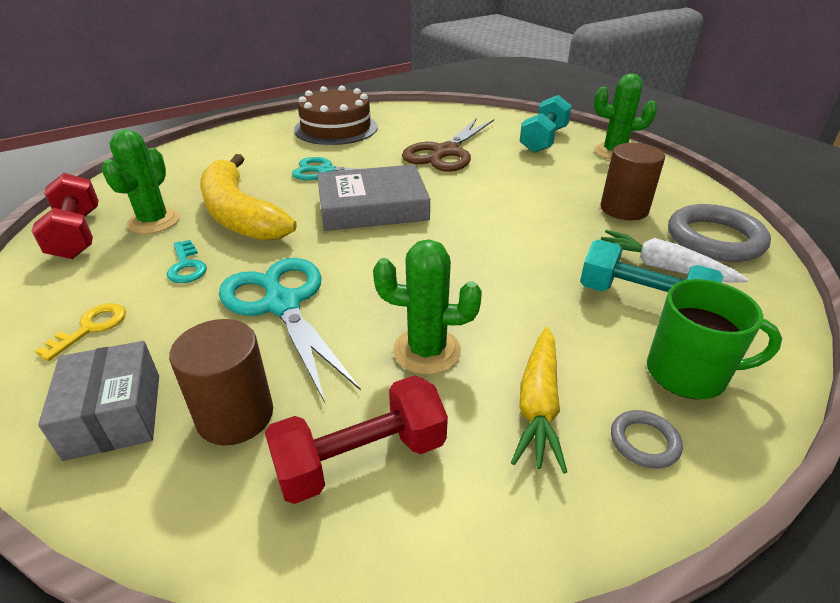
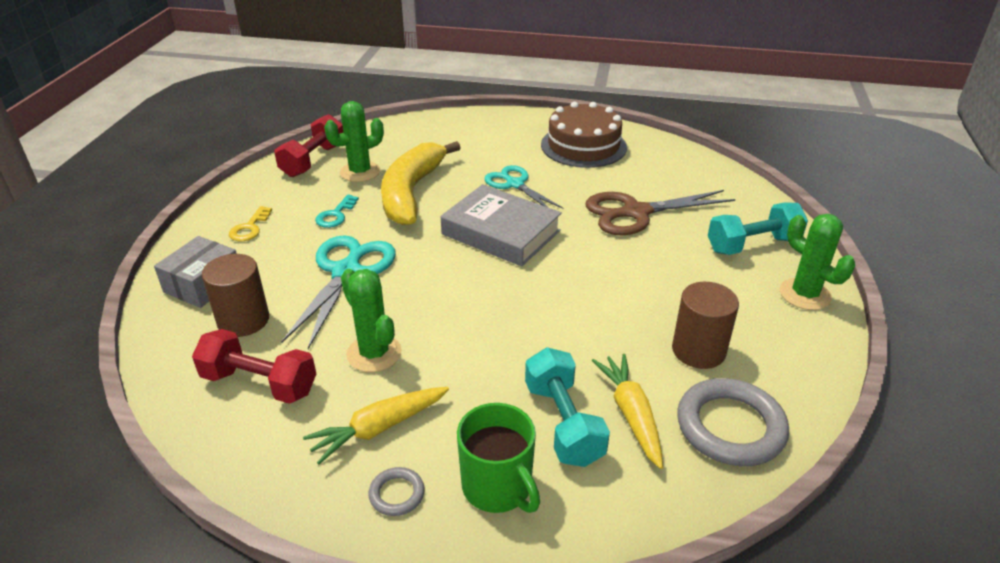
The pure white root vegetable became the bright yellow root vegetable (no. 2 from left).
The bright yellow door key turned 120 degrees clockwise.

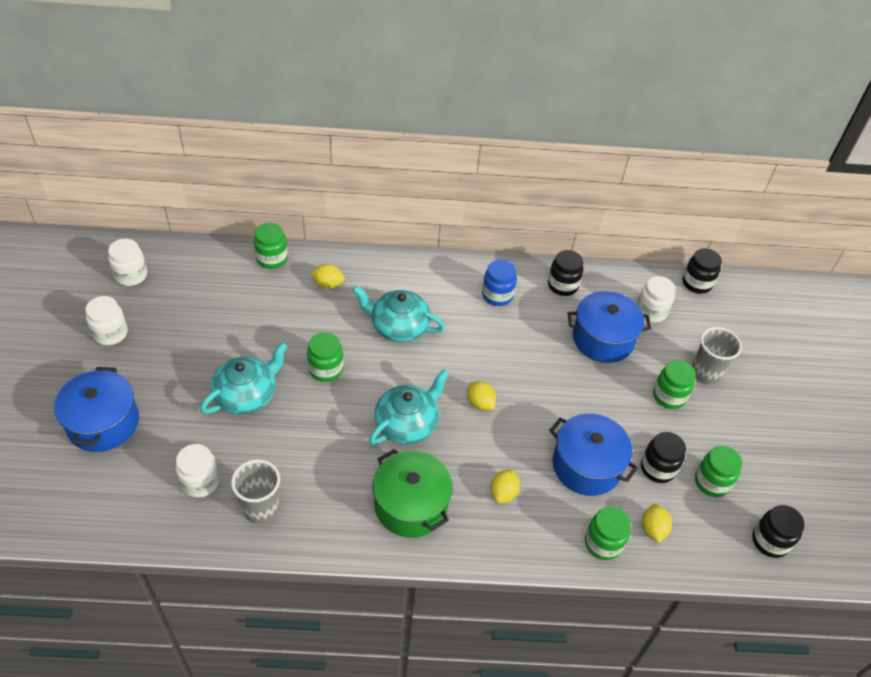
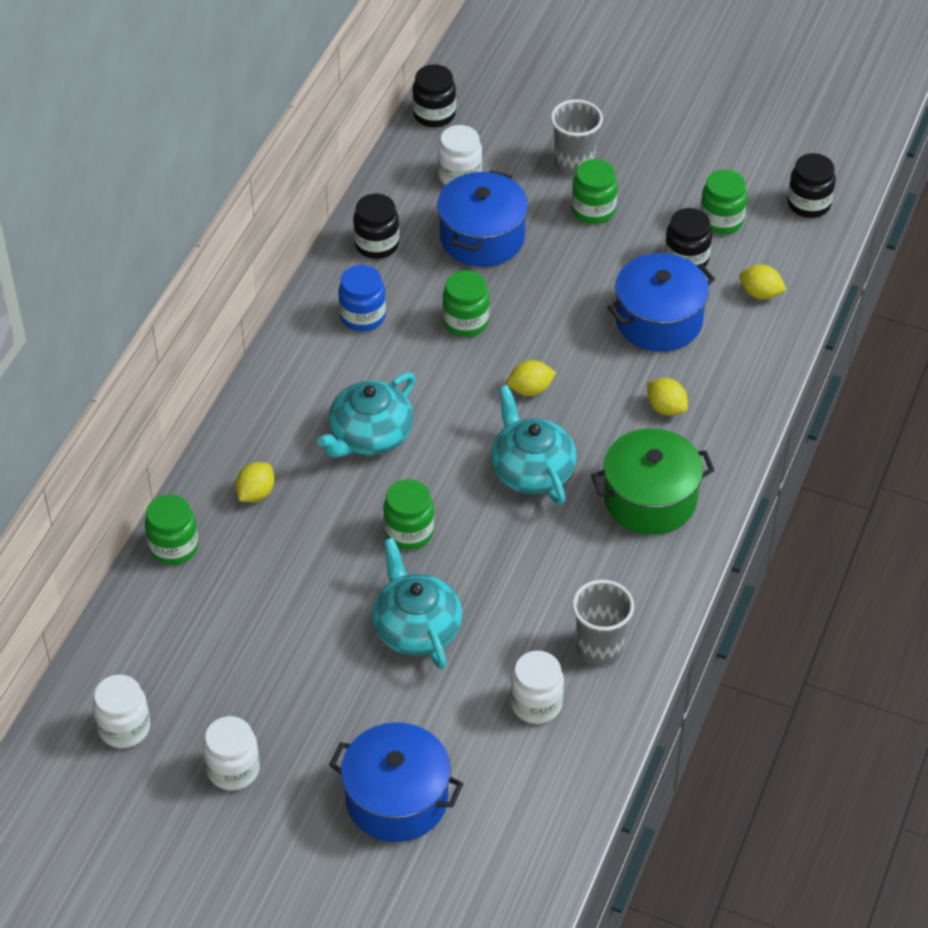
The emerald jar (no. 3 from left) moved.

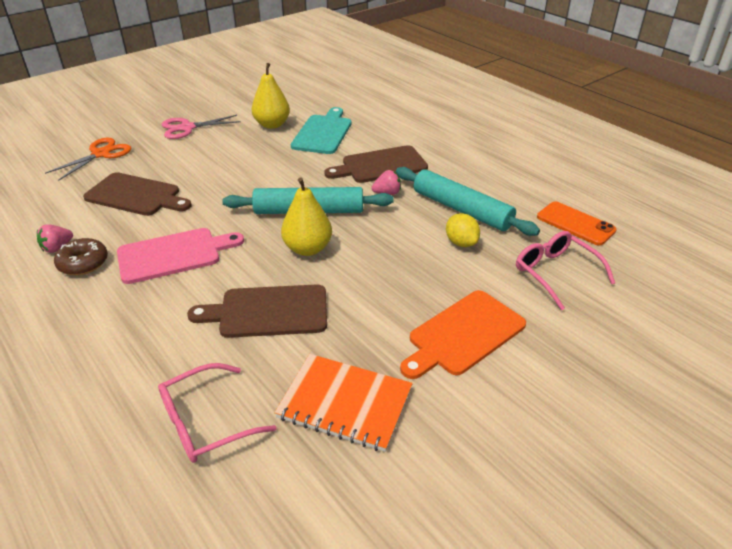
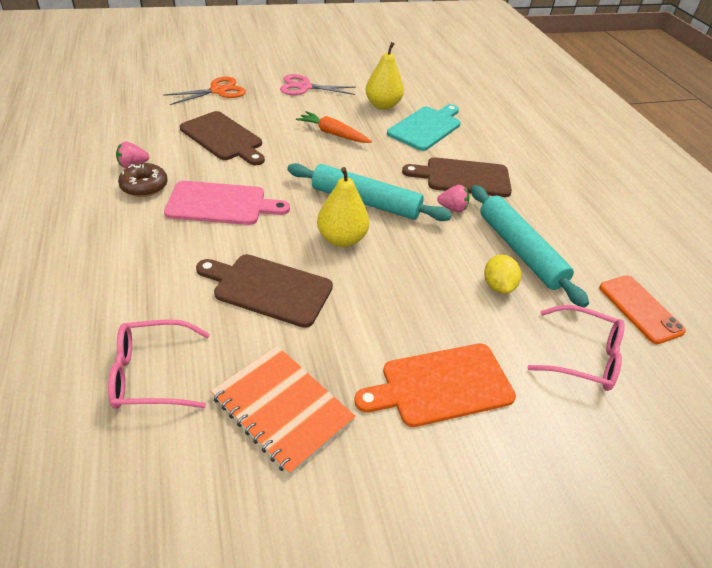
The bright orange root vegetable appeared.
The pink eyeglasses (no. 2 from left) turned 120 degrees clockwise.

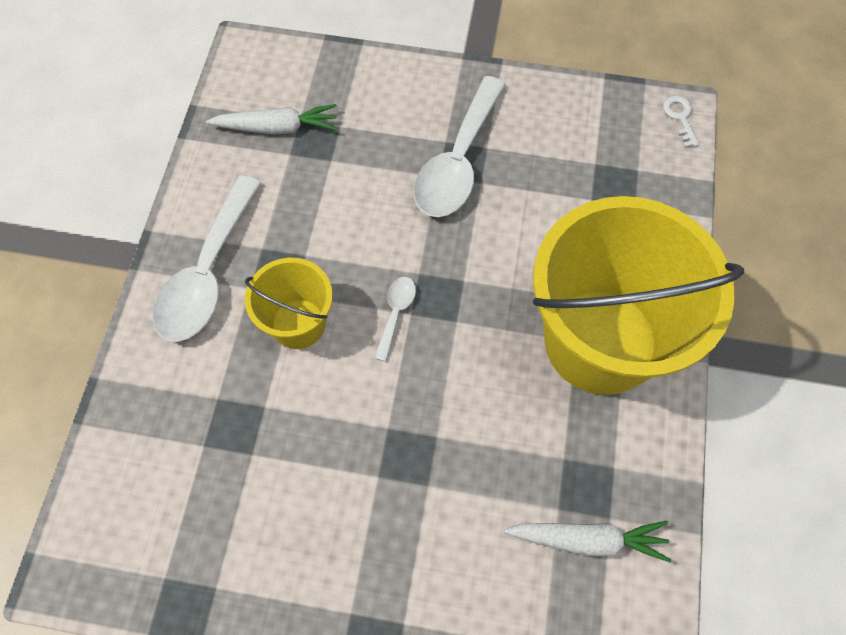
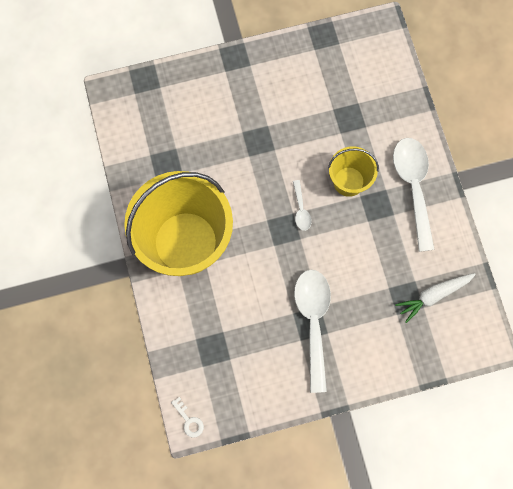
The pure white root vegetable (no. 2 from left) disappeared.

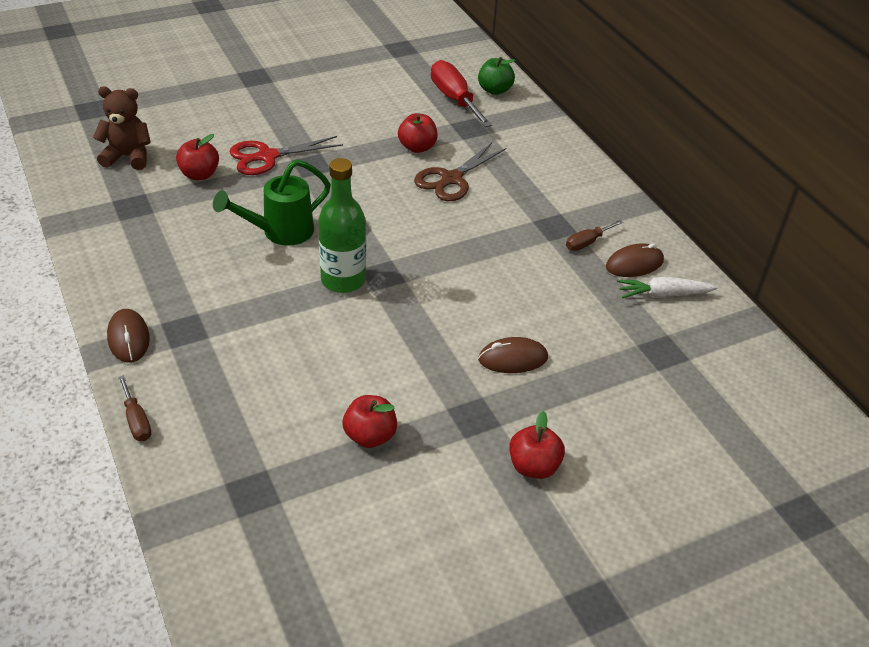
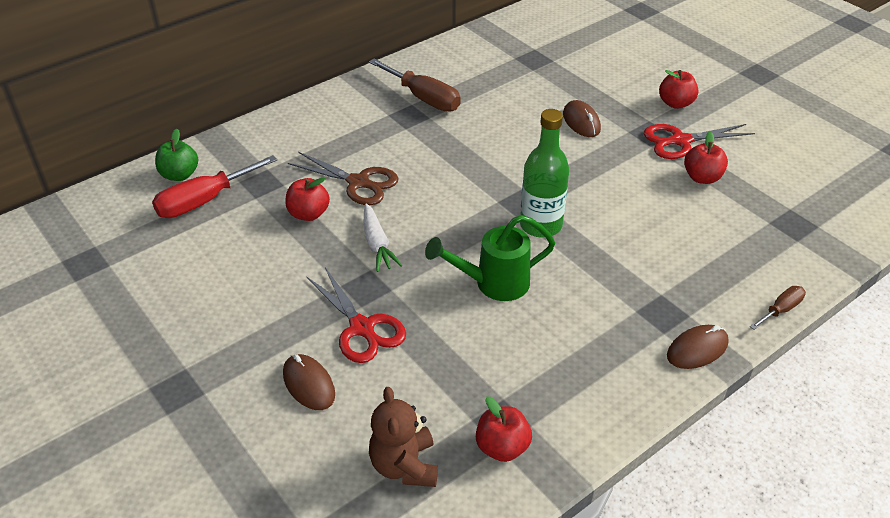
The crimson scissors (no. 2 from left) appeared.
The crimson apple (no. 1 from left in the first image) moved.
The brown PC mouse (no. 3 from left in the first image) moved.
The pure white root vegetable moved.
The emerald sprinkling can turned 120 degrees clockwise.
The brown hand screwdriver (no. 2 from left in the first image) changed to 1.87 times the size.

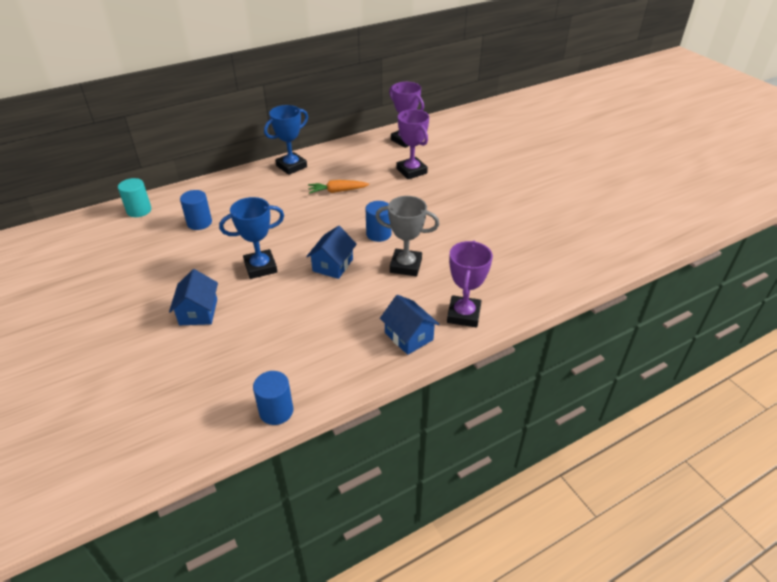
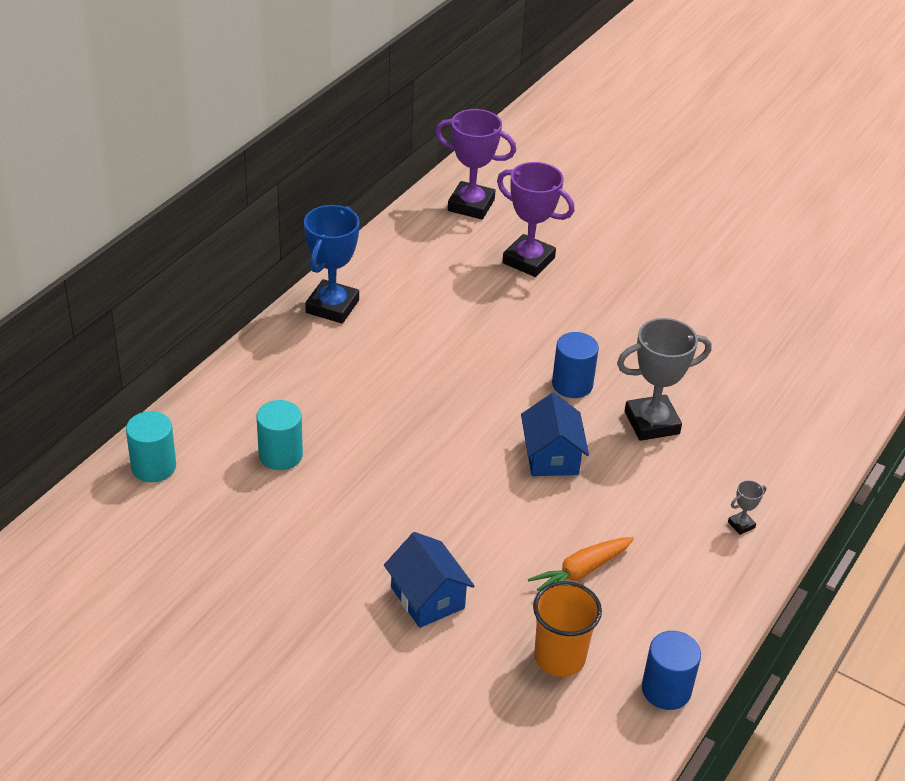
The royal blue award cup (no. 1 from left) disappeared.
The purple award cup (no. 3 from left) disappeared.
The bright orange tumbler appeared.
The bright orange root vegetable moved.
The royal blue house (no. 3 from left) was replaced by the gray award cup (no. 2 from left).
The royal blue cylinder (no. 1 from left) became the teal cylinder (no. 2 from left).

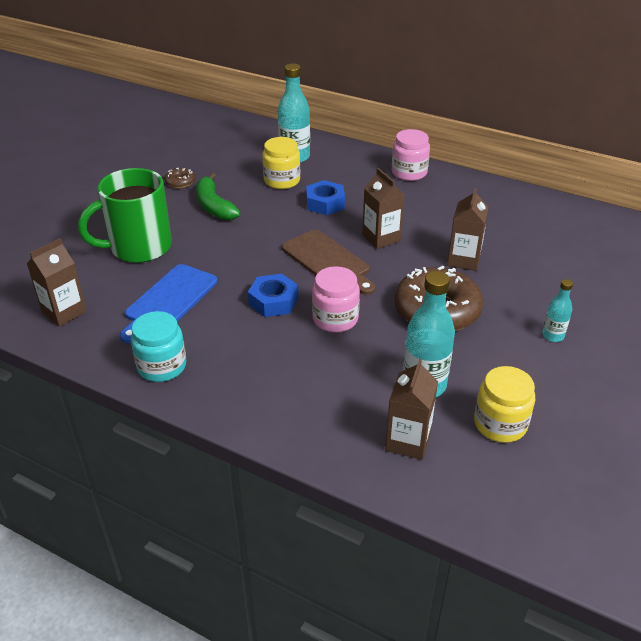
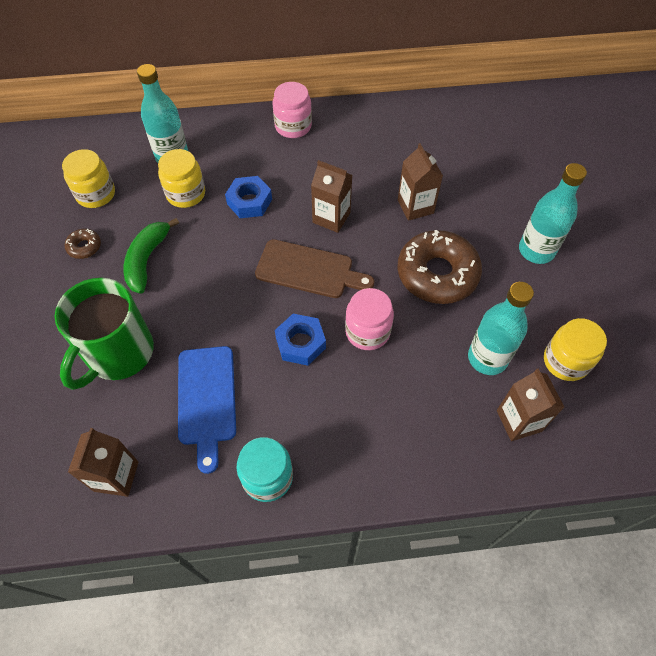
The bright yellow jar (no. 1 from left) appeared.
The emerald banana turned 75 degrees clockwise.
The teal bottle (no. 3 from left) changed to 1.87 times the size.

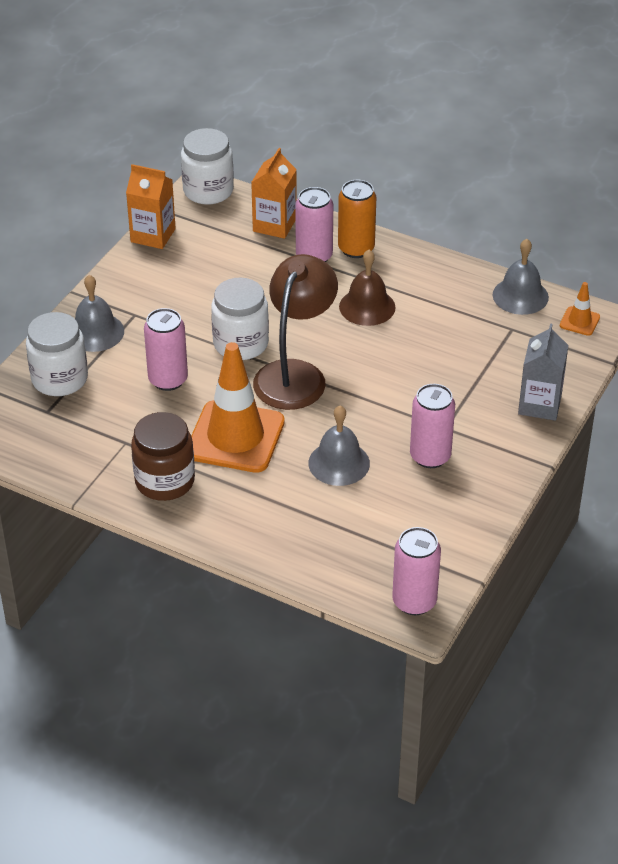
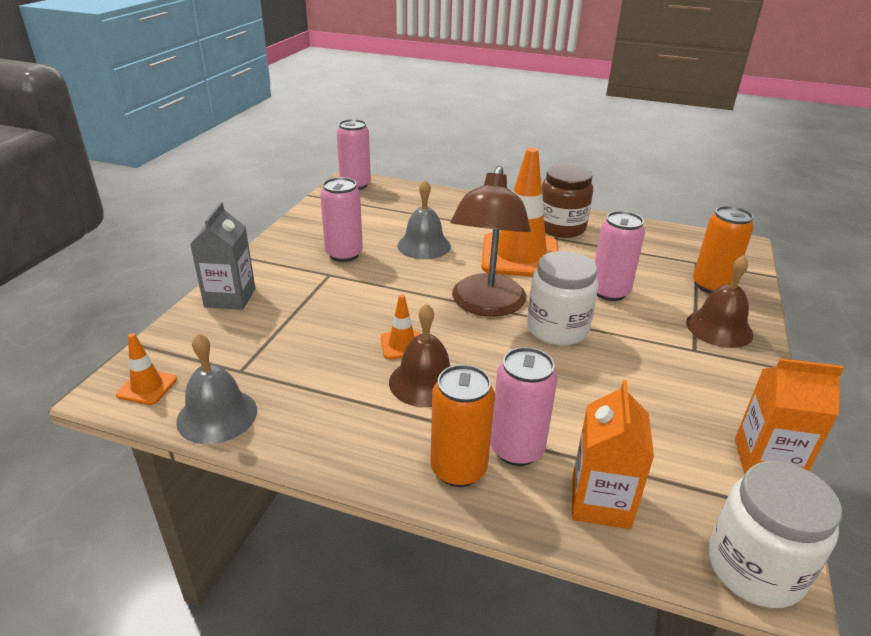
The bright orange safety cone (no. 2 from left) appeared.
The pure white jar (no. 1 from left) was replaced by the bright orange tin (no. 2 from left).
The gray hand bell (no. 1 from left) became the brown hand bell (no. 2 from left).

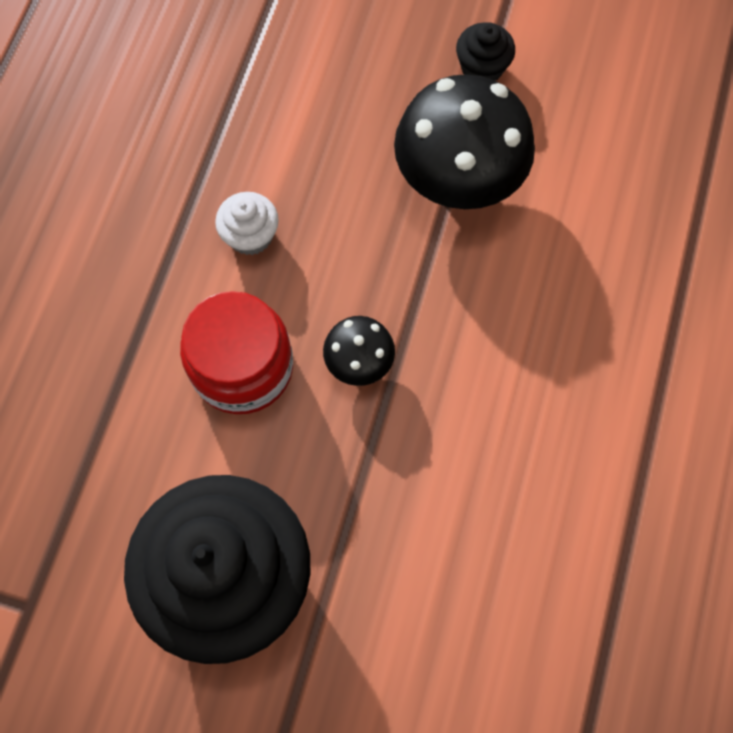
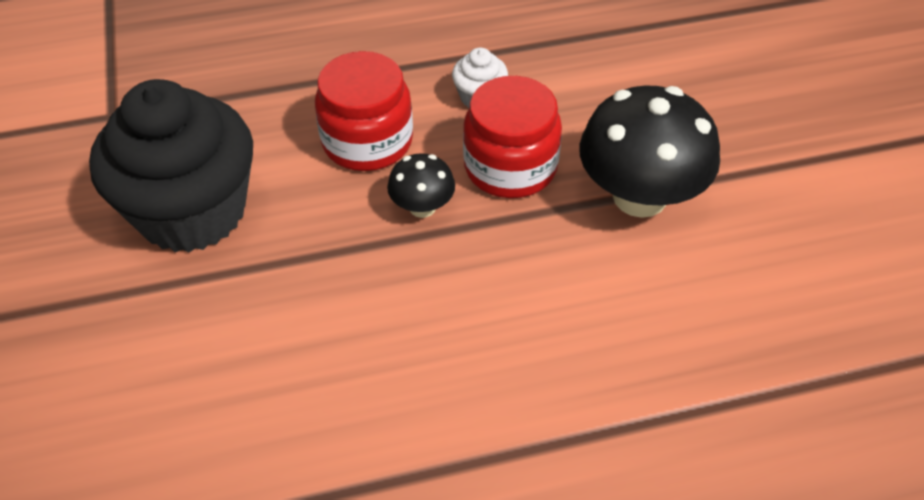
The jet-black muffin (no. 2 from left) disappeared.
The crimson jar (no. 2 from left) appeared.

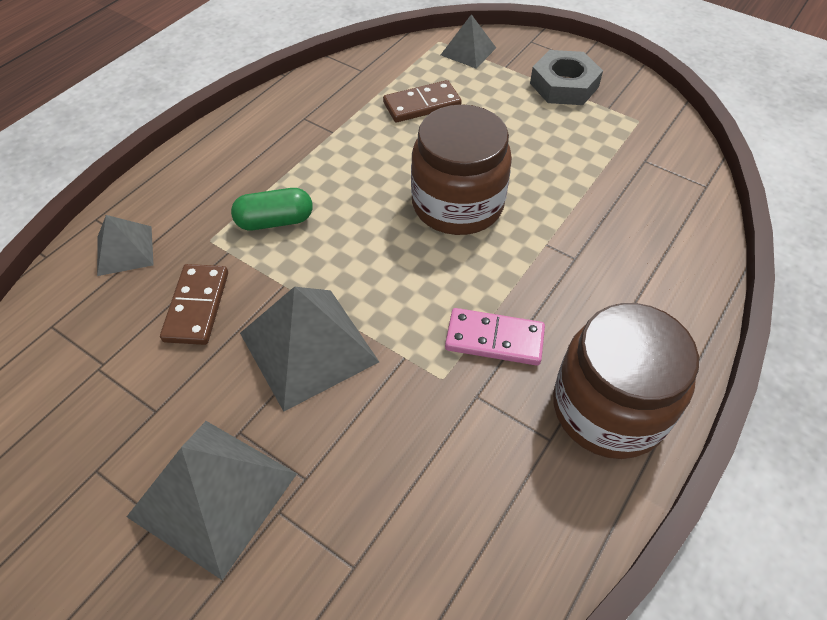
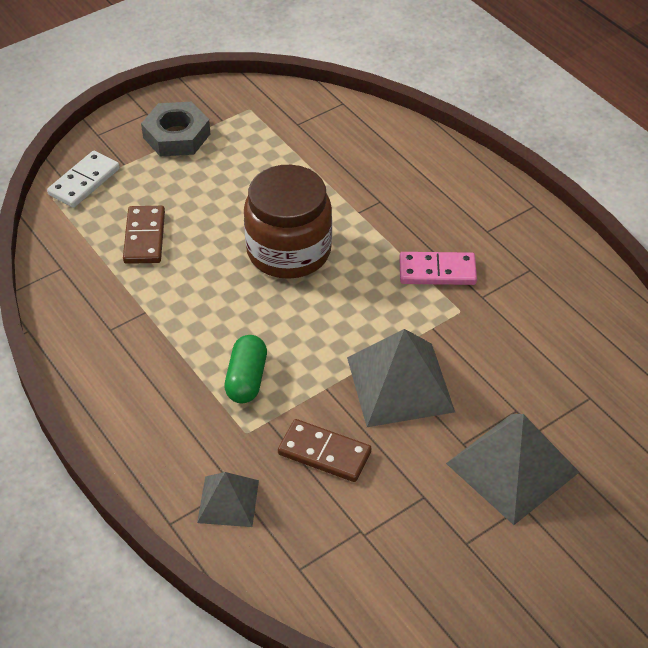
The brown jar (no. 2 from left) disappeared.
The gray pyramid shape (no. 4 from left) was replaced by the pure white domino.
The pink domino turned 60 degrees clockwise.

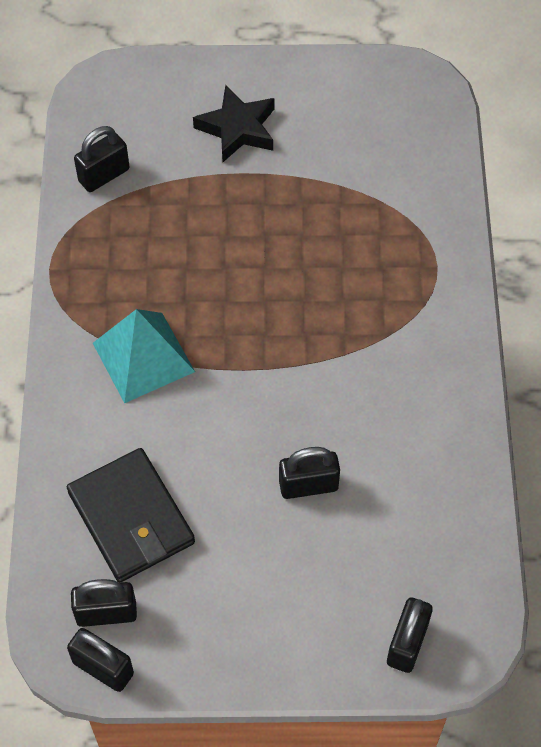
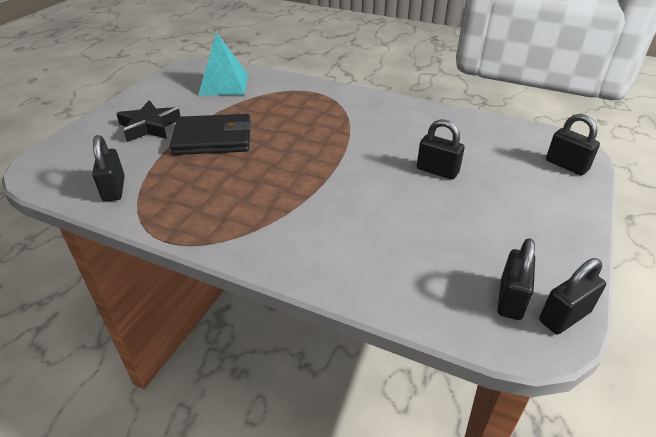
The jet-black billfold moved.
The teal pyramid shape moved.
The jet-black lock (no. 4 from left in the first image) turned 75 degrees counterclockwise.

